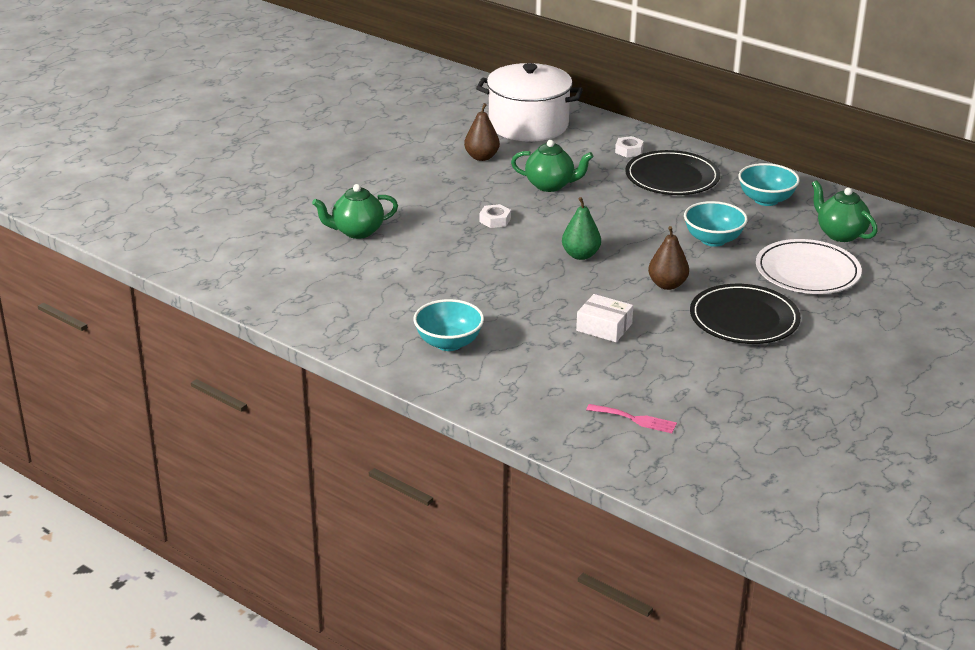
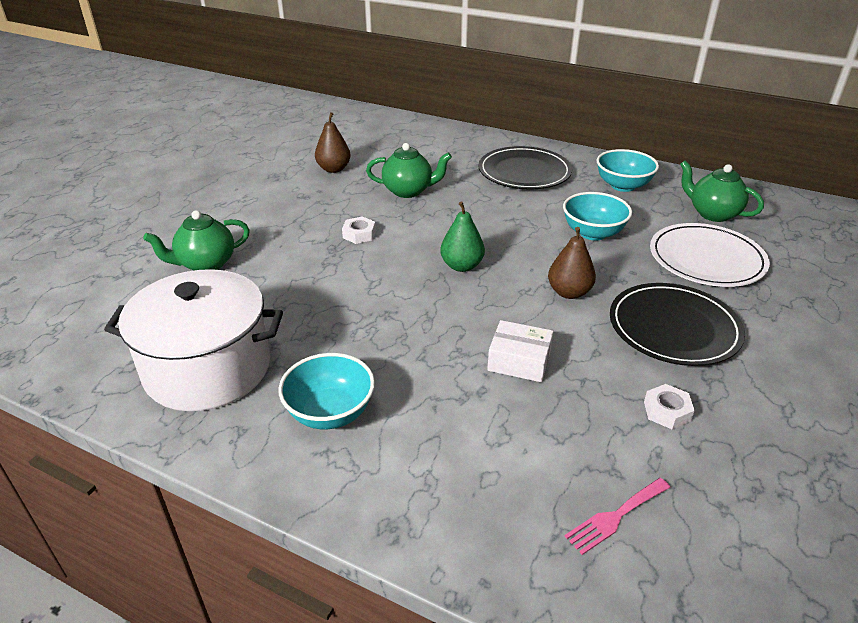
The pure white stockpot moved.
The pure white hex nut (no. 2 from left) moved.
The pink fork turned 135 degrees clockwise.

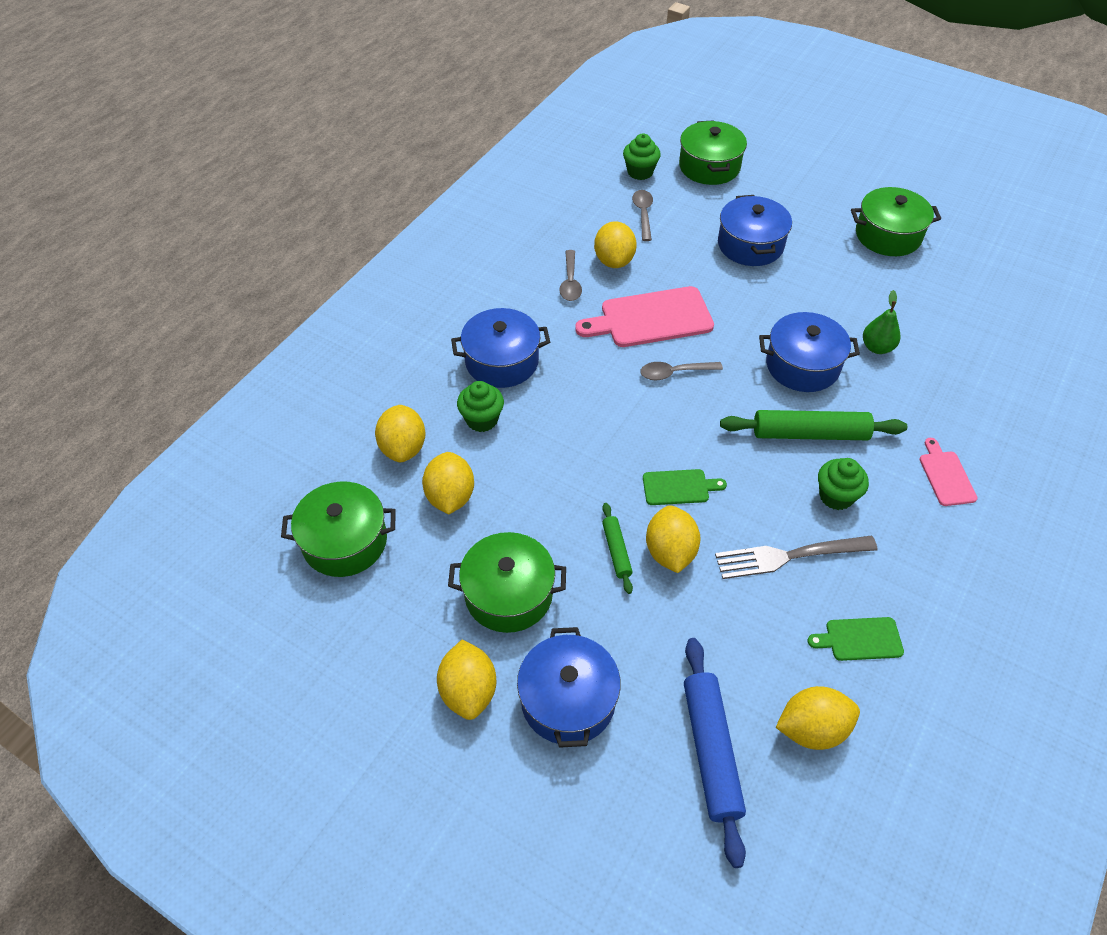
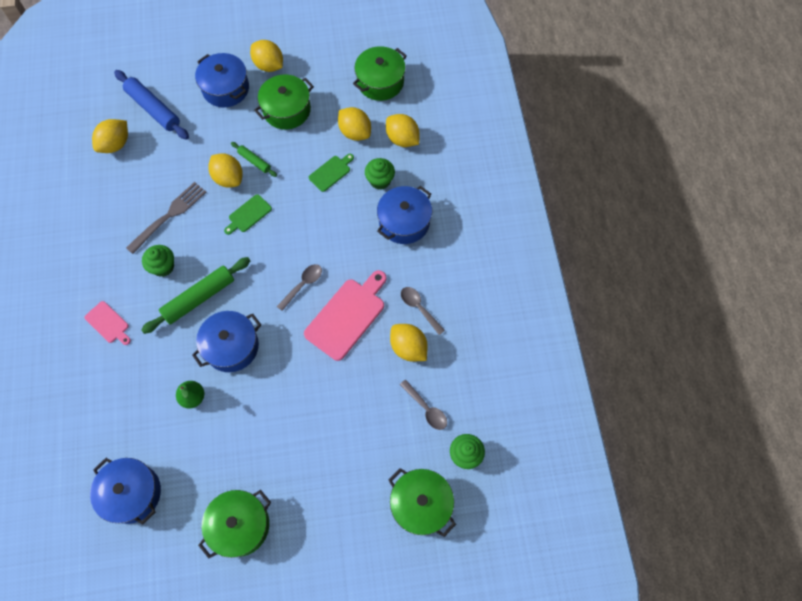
The royal blue stockpot (no. 3 from left in the first image) moved.
The emerald bread board (no. 2 from left) moved.

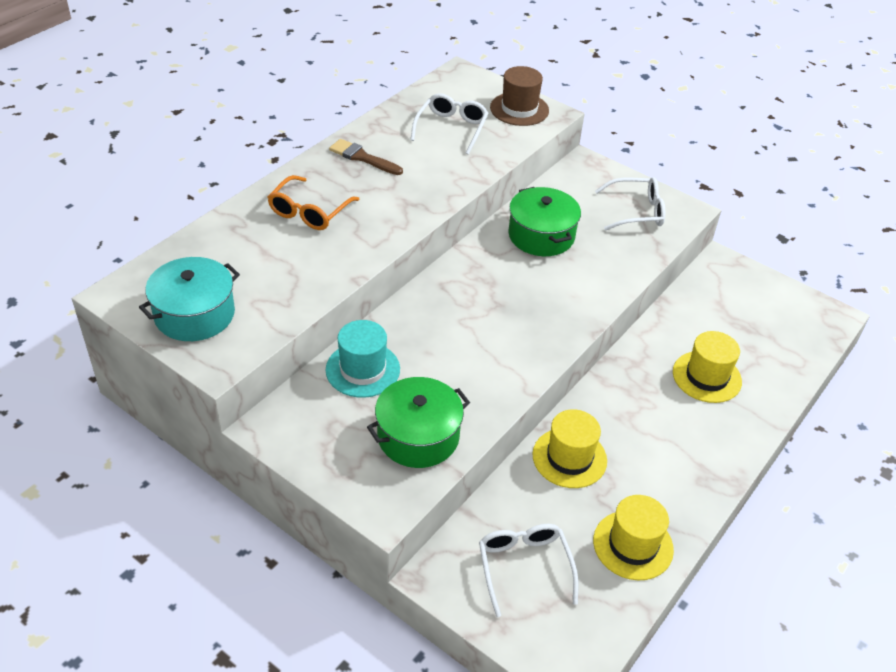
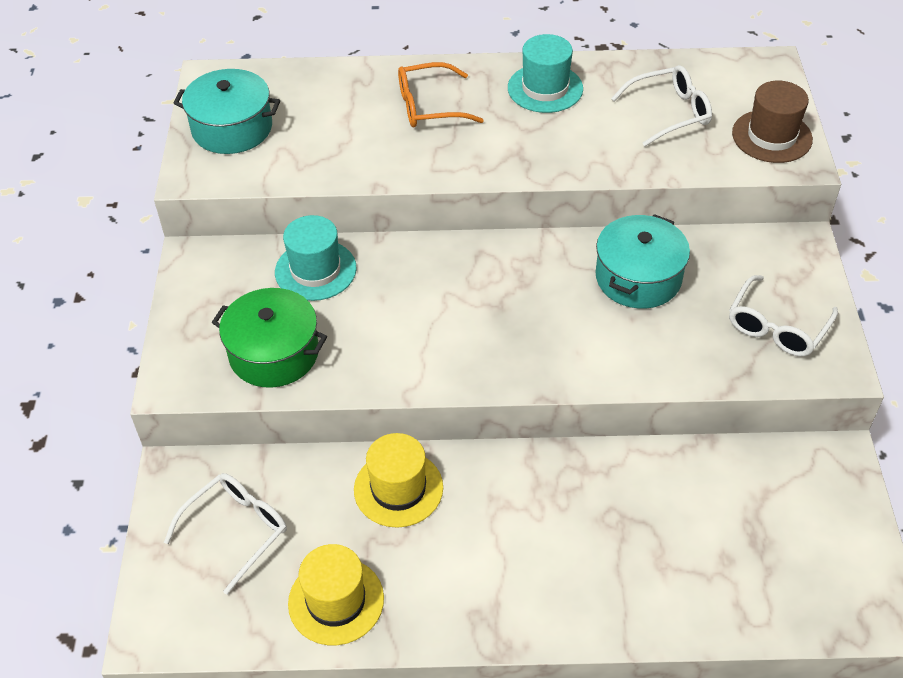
The bright yellow top hat (no. 3 from left) disappeared.
The brown paintbrush was replaced by the teal top hat (no. 2 from left).
The emerald stockpot (no. 2 from left) became the teal stockpot (no. 2 from left).
The pure white eyeglasses (no. 3 from left) turned 75 degrees clockwise.

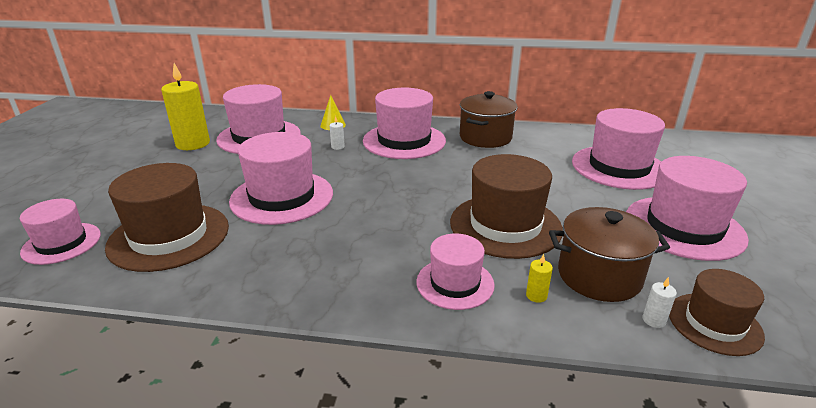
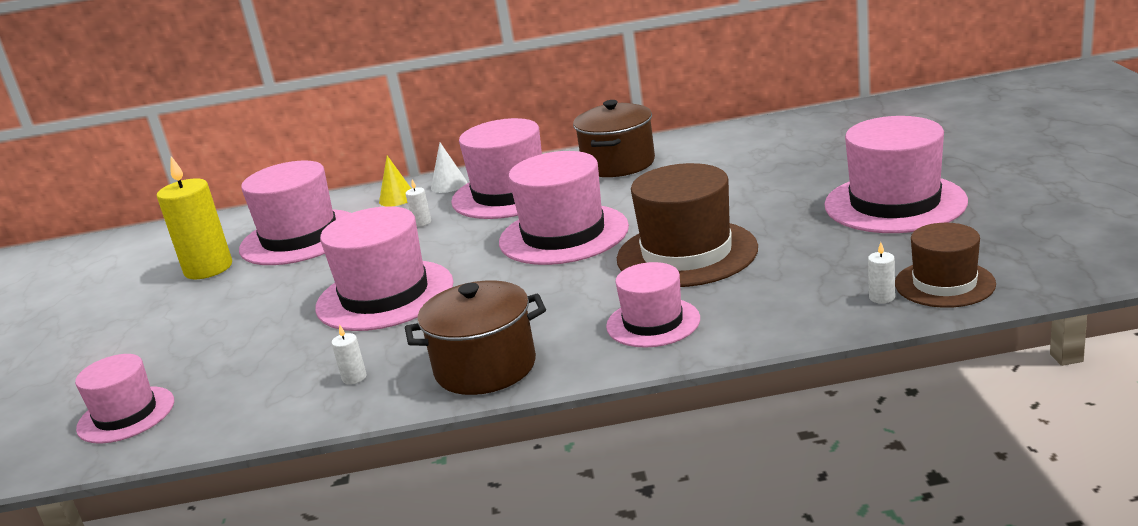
The brown top hat (no. 1 from left) disappeared.
The bright yellow pillar candle (no. 2 from left) disappeared.
The pure white pillar candle (no. 1 from left) appeared.
The pure white cone shape appeared.
The brown stockpot (no. 2 from left in the first image) moved.
The pink top hat (no. 6 from left in the first image) moved.

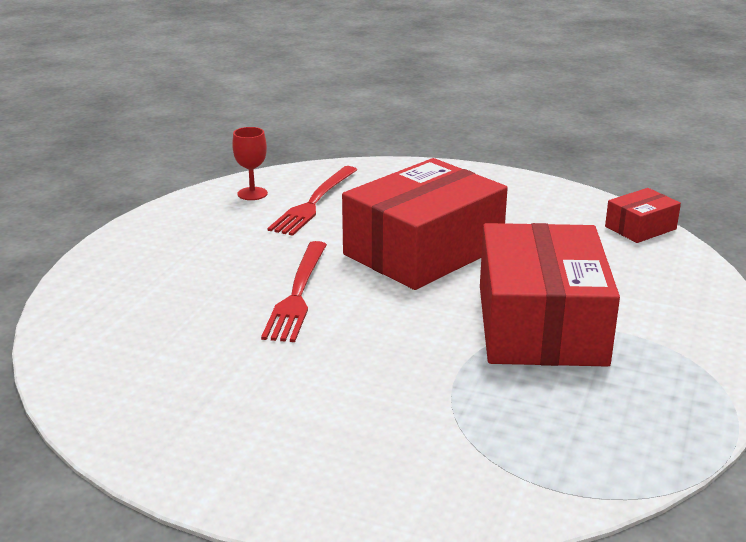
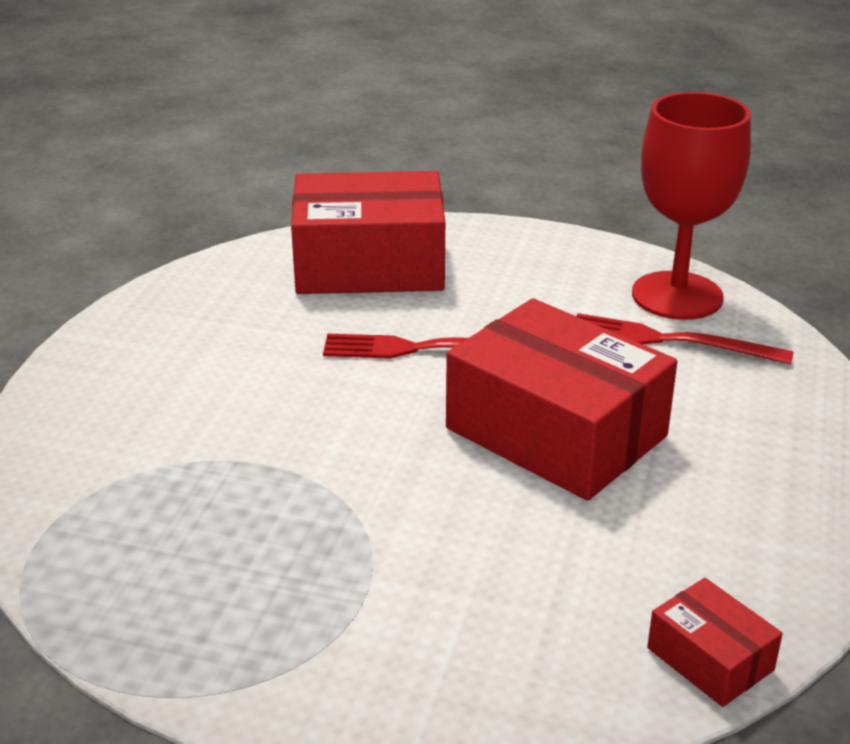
The crimson package (no. 2 from left in the first image) moved.
The crimson wine glass changed to 2.31 times the size.

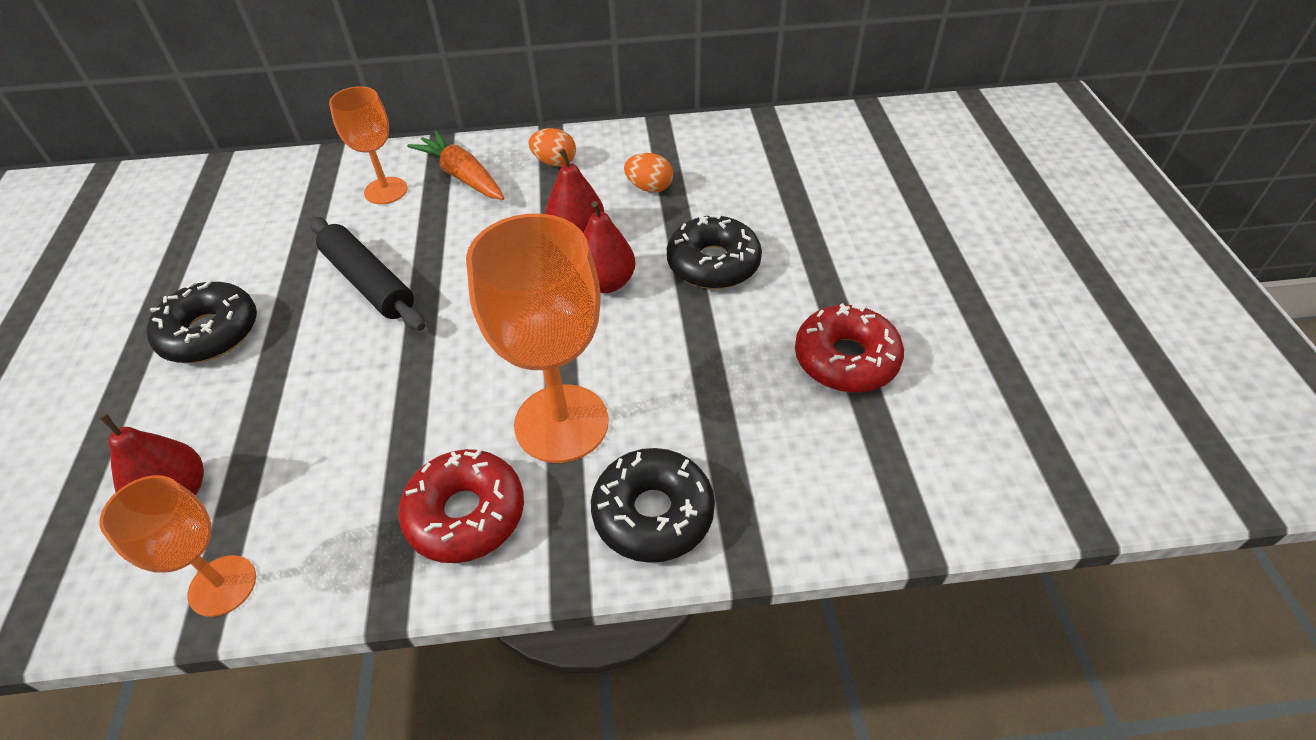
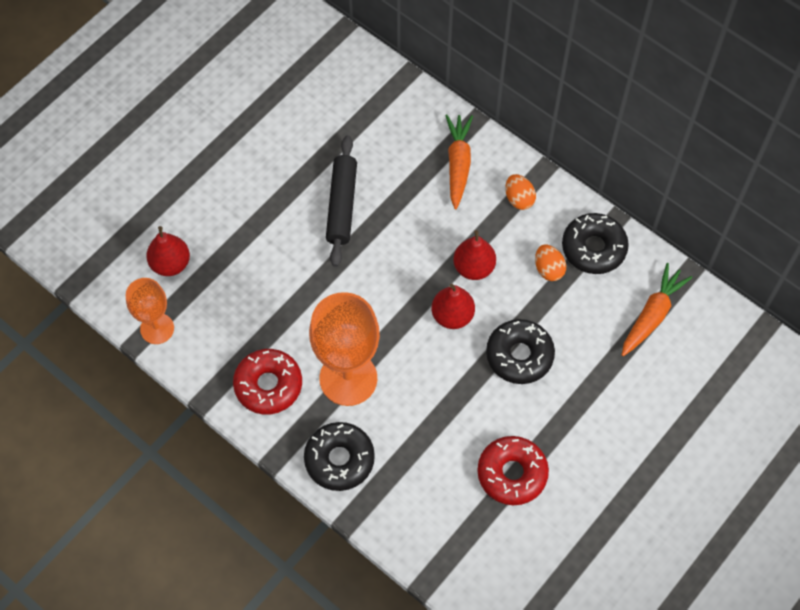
The bright orange wine glass (no. 2 from left) disappeared.
The bright orange root vegetable (no. 2 from left) appeared.
The jet-black doughnut (no. 1 from left in the first image) moved.

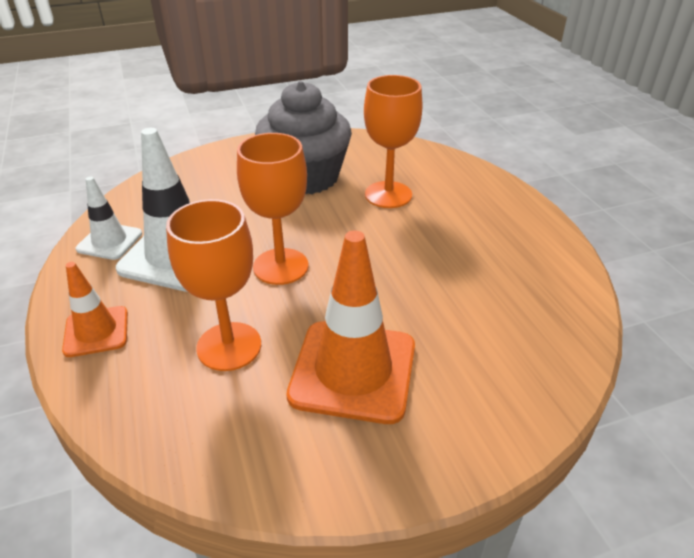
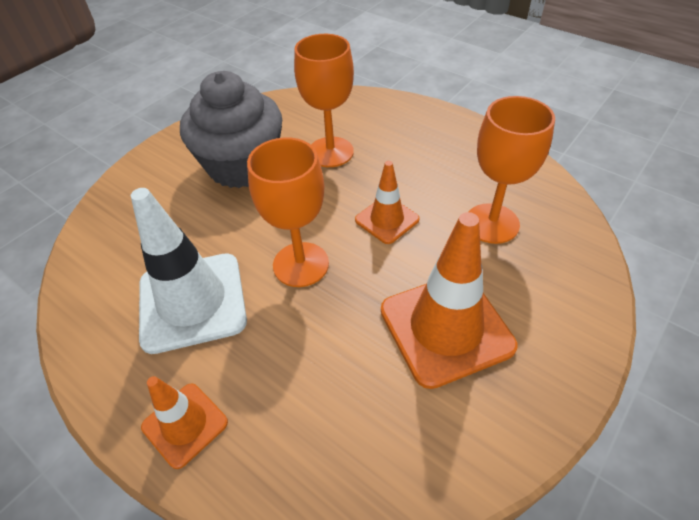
The pure white safety cone (no. 1 from left) disappeared.
The bright orange safety cone (no. 2 from left) appeared.
The bright orange wine glass (no. 1 from left in the first image) moved.

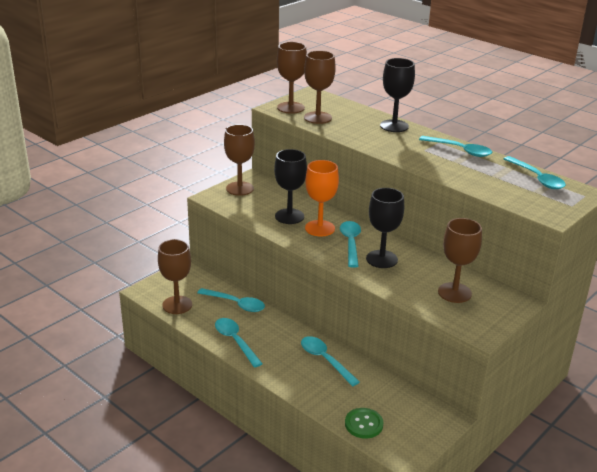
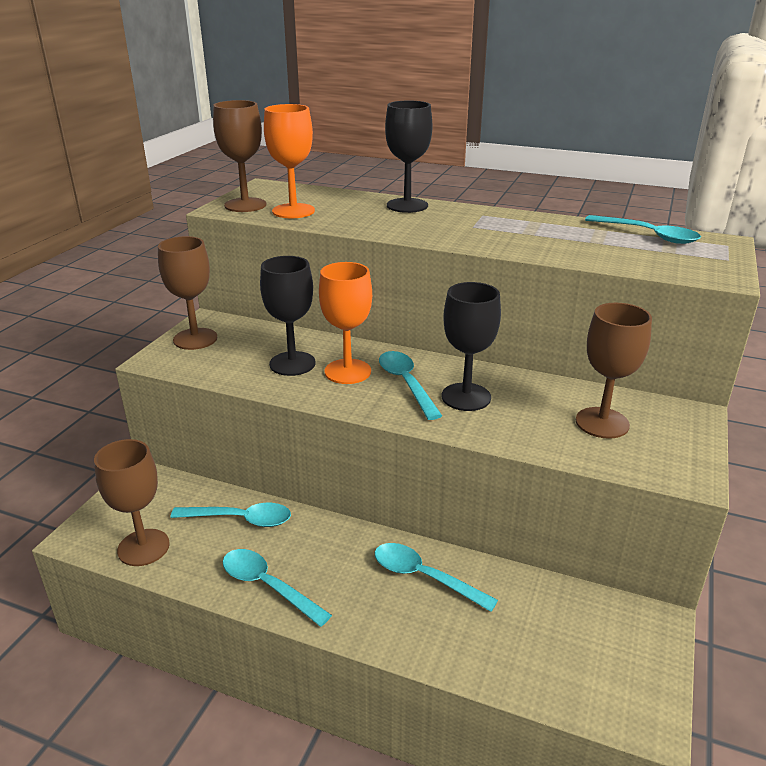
The emerald shirt button disappeared.
The teal spoon (no. 5 from left) disappeared.
The brown wine glass (no. 4 from left) became the bright orange wine glass (no. 1 from left).

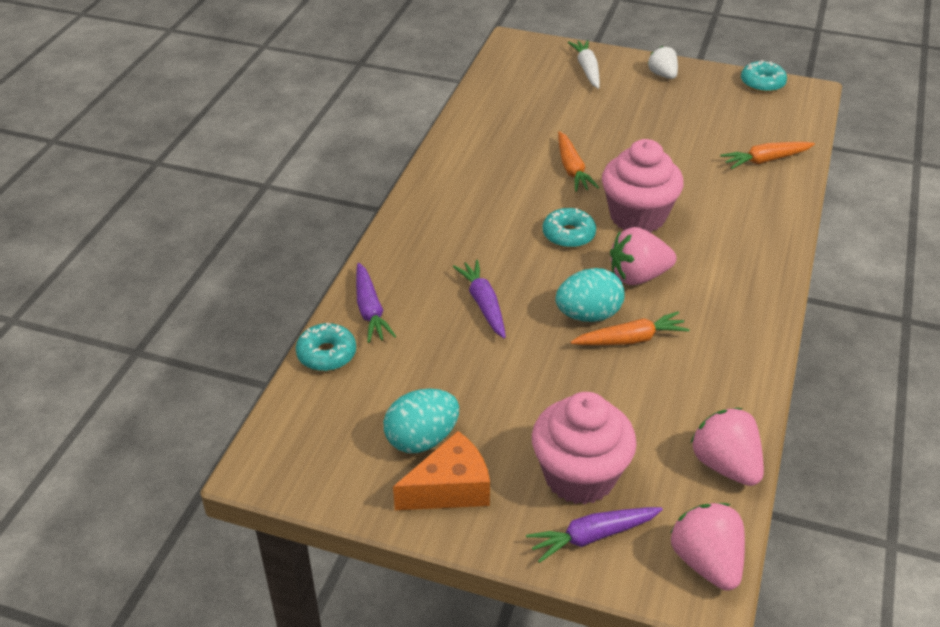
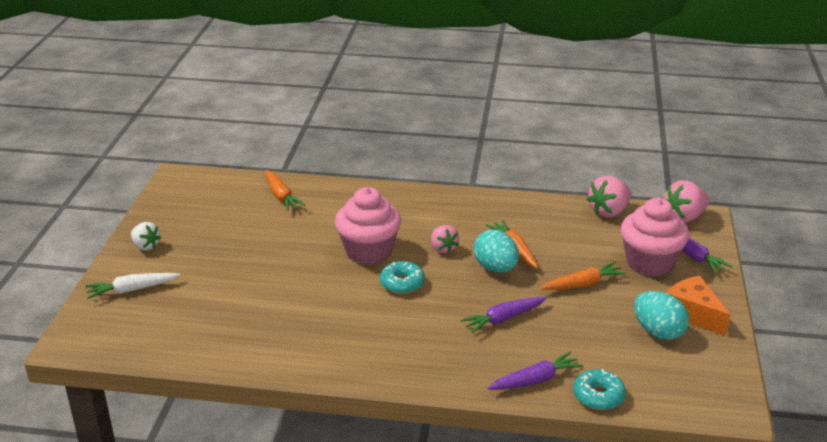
The teal doughnut (no. 3 from left) disappeared.
The bright orange root vegetable (no. 1 from left in the first image) moved.
The pure white berry turned 105 degrees counterclockwise.
The pink berry (no. 1 from left) changed to 0.65 times the size.

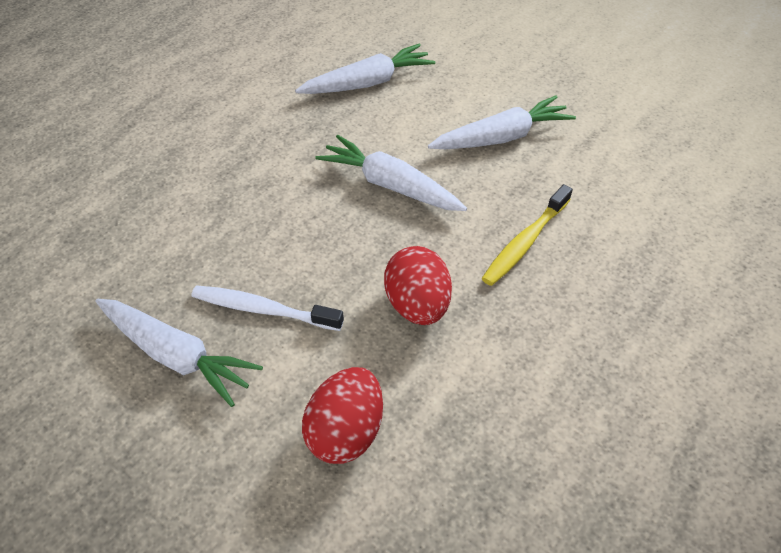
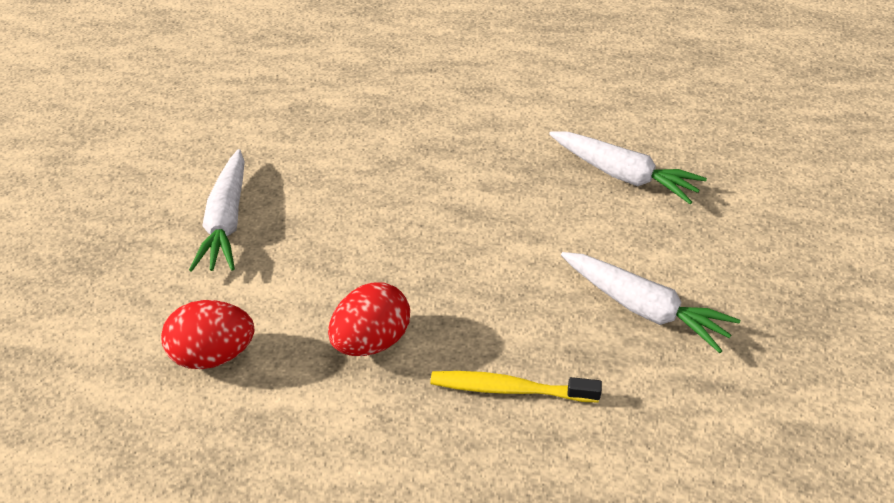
The pure white toothbrush disappeared.
The pure white root vegetable (no. 3 from left) disappeared.

